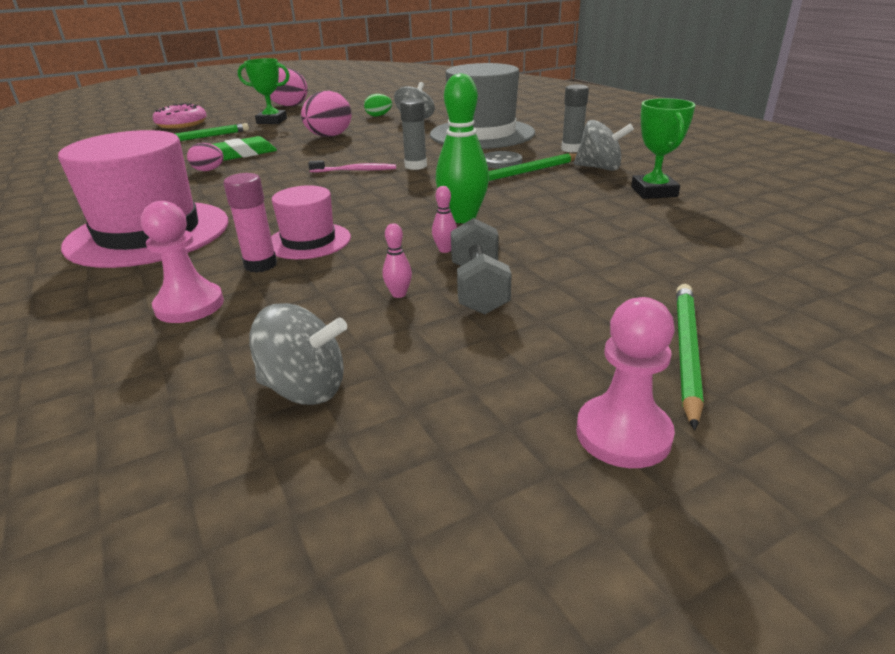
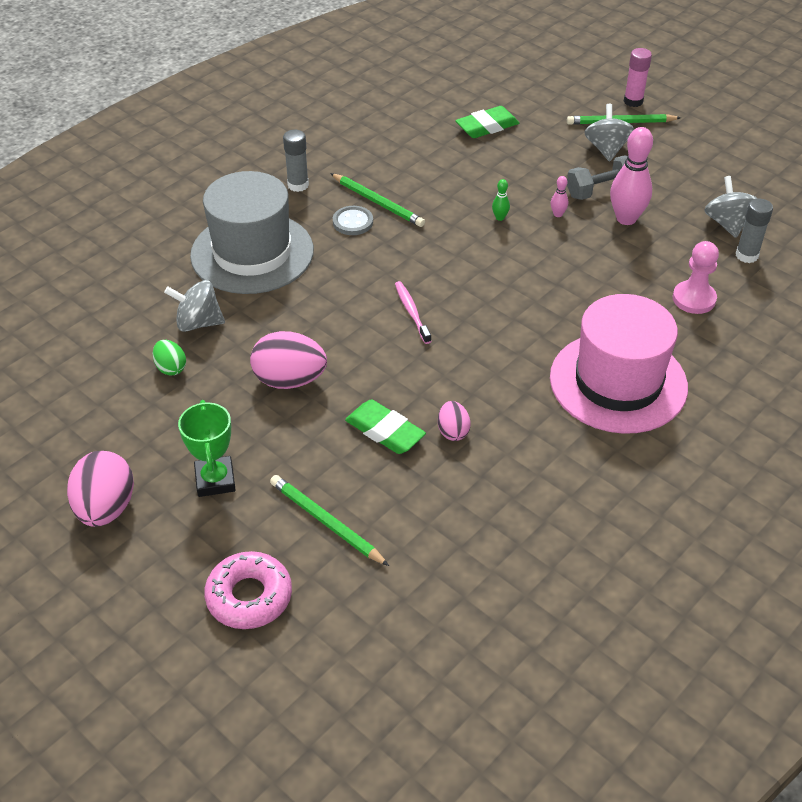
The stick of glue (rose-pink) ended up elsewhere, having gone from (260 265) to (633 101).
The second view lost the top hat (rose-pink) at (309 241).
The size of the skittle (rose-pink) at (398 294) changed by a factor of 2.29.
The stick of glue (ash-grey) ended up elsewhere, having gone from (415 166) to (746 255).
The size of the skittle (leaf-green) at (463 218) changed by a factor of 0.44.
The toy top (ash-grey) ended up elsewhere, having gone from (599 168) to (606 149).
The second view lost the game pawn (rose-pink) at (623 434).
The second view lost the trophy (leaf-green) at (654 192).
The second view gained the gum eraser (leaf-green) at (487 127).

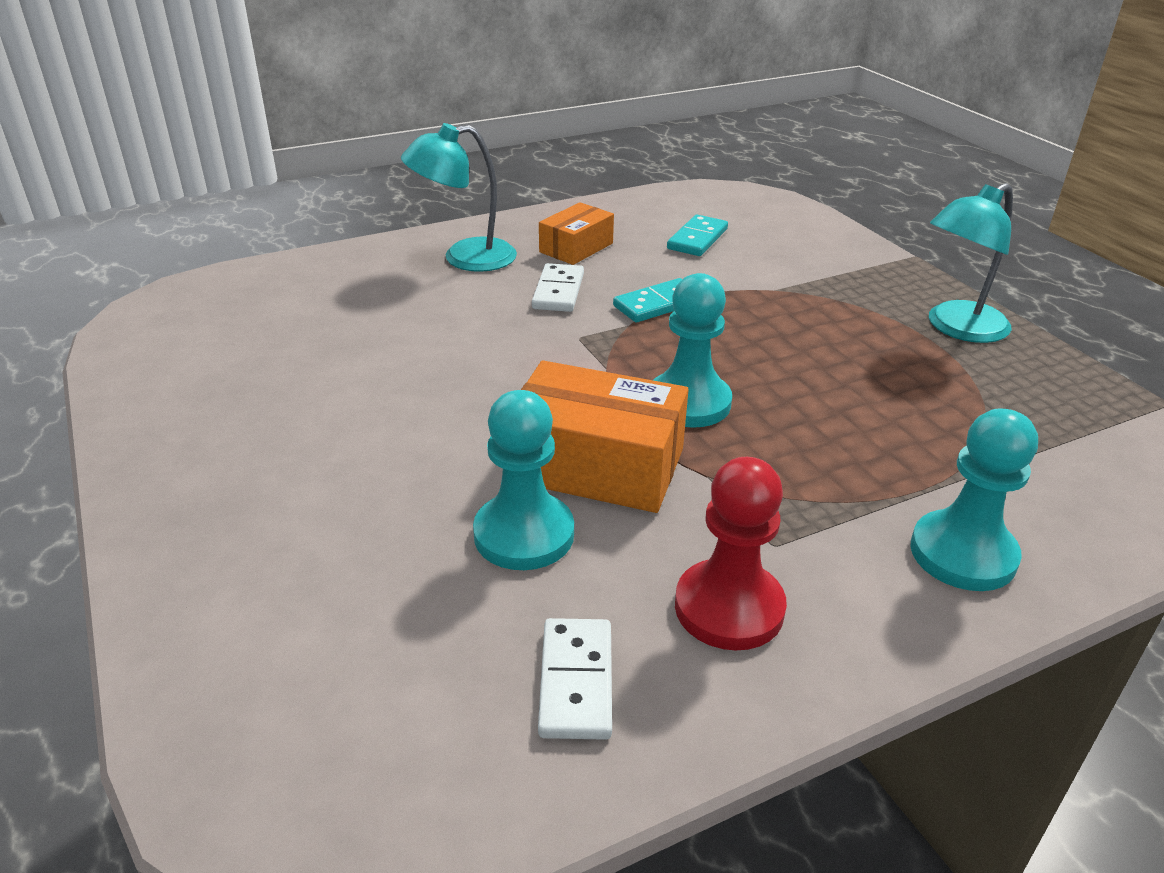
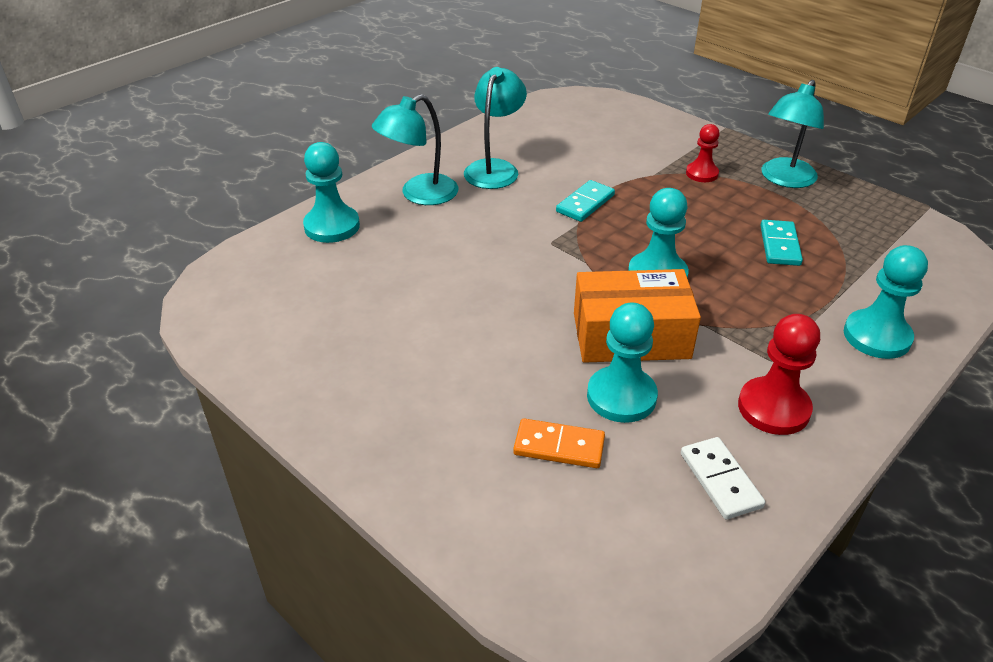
The second view lost the domino piece (pure white) at (558 291).
Where the parcel (bright orange) stood at (576 248), the reading lamp (turquoise) came to stand at (495 168).
The domino piece (turquoise) ended up elsewhere, having gone from (697 239) to (780 245).
The second view gained the game pawn (turquoise) at (332 226).
The second view gained the domino piece (bright orange) at (559 446).
The second view gained the game pawn (crimson) at (702 173).

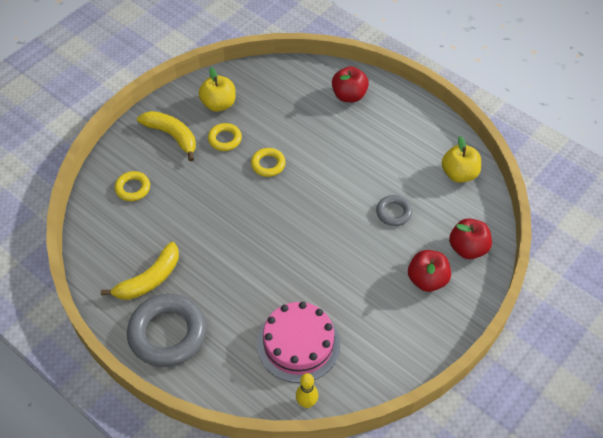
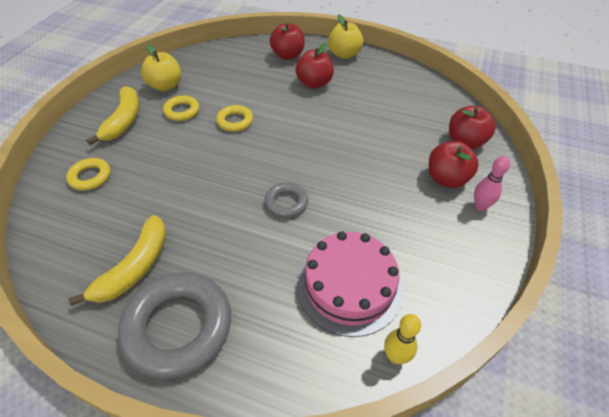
The banana (yellow) at (172 136) ended up facing another way, 75 degrees clockwise from before.
The torus (ash-grey) ended up elsewhere, having gone from (393 212) to (286 203).
The apple fruit (yellow) ended up elsewhere, having gone from (459 174) to (344 54).
The second view gained the apple fruit (crimson) at (314 83).
The second view gained the skittle (rose-pink) at (480 206).

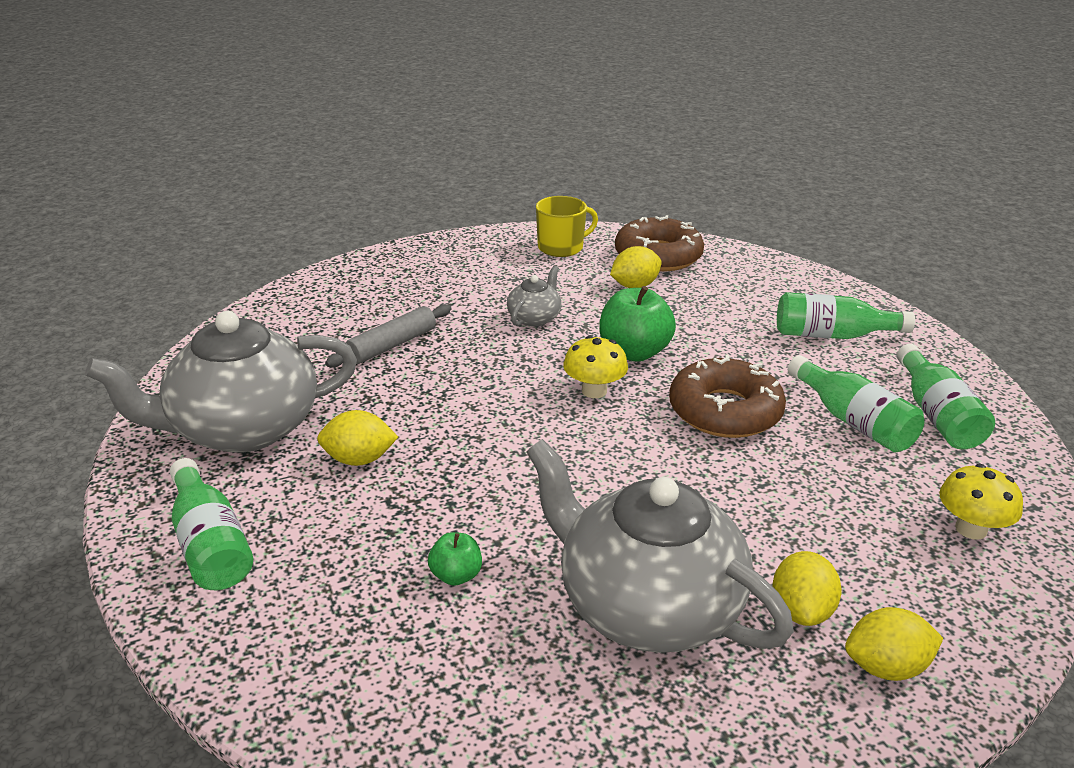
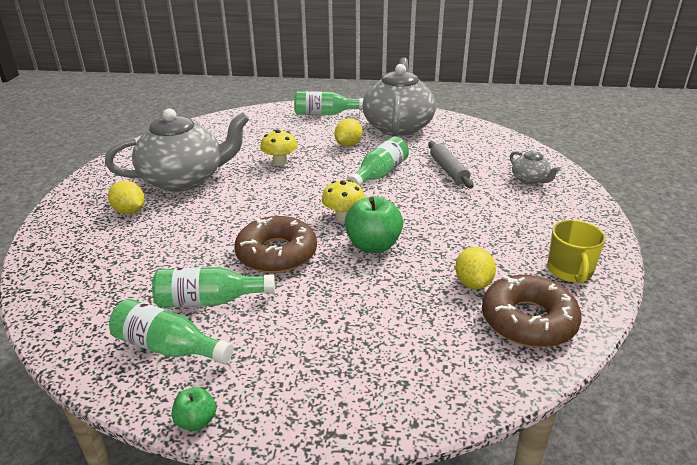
The apple fruit (leaf-green) ended up elsewhere, having gone from (456 575) to (196 421).
The teapot (ash-grey) ended up elsewhere, having gone from (534 318) to (530 179).
The flask (leaf-green) ended up elsewhere, having gone from (832 335) to (379 174).
The second view lost the citrus fruit (yellow) at (886 667).
The toadstool (yellow) ended up elsewhere, having gone from (971 529) to (280 162).

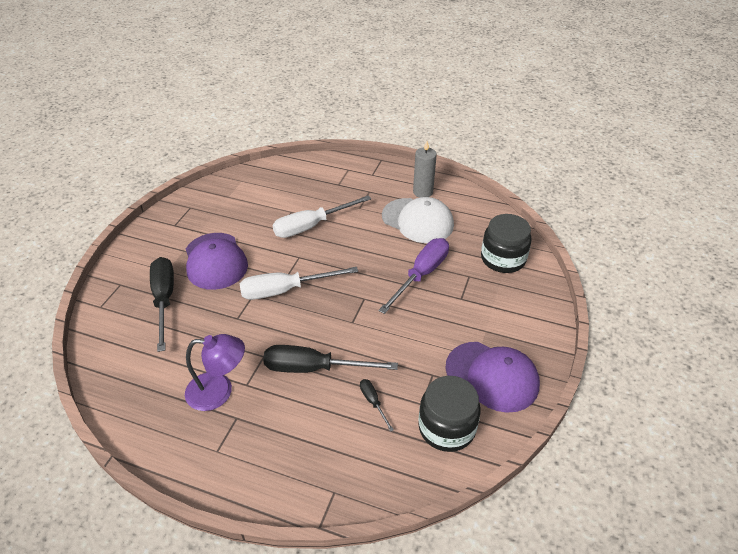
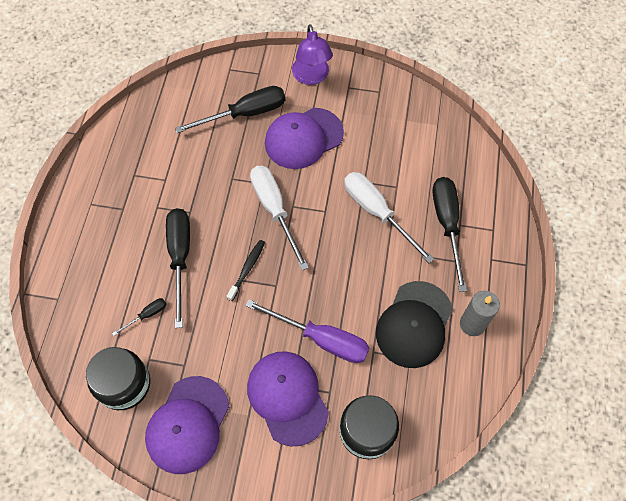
The reading lamp (violet) ended up elsewhere, having gone from (219 391) to (311 77).
What was the peaked cap (pure white) at (417 220) turned into the peaked cap (jet-black) at (414 324).
The second view gained the toothbrush (jet-black) at (247 269).
The second view gained the peaked cap (violet) at (287 397).
The second view gained the screwdriver (jet-black) at (447 224).

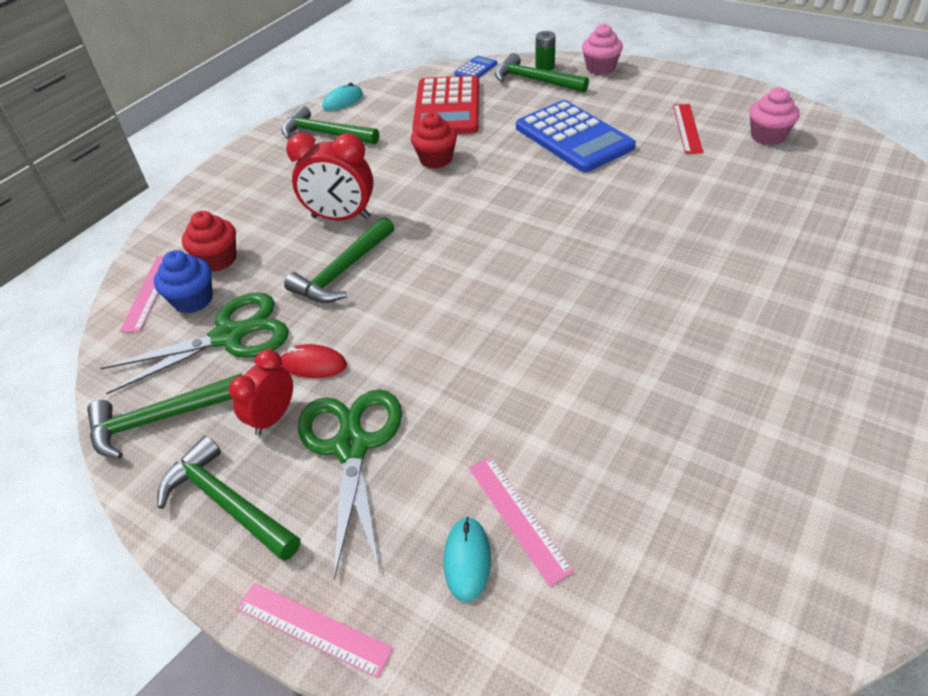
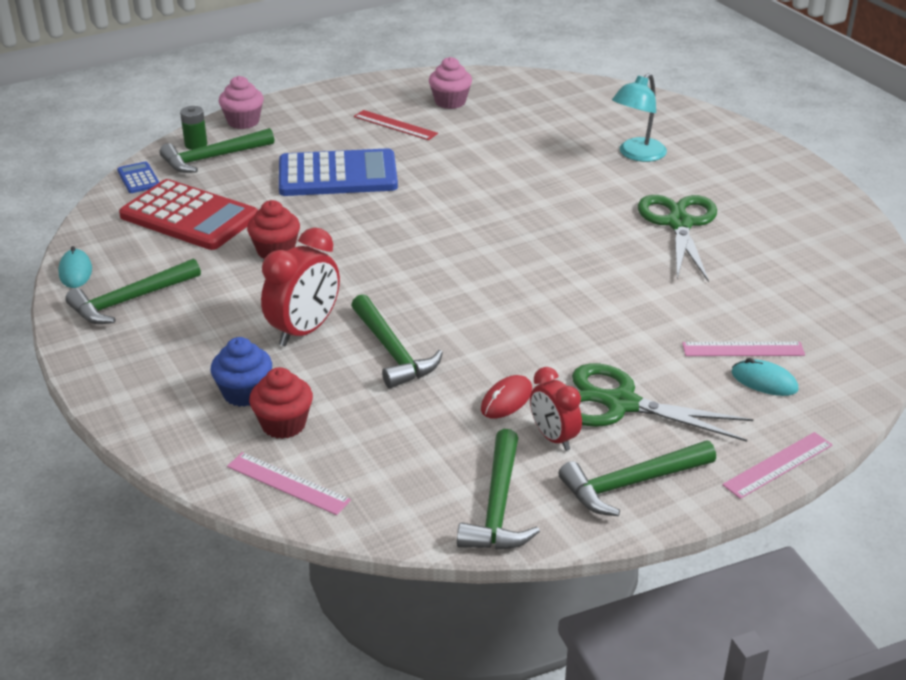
The shears (leaf-green) ended up elsewhere, having gone from (229 336) to (679 224).
The cupcake (cobalt) ended up elsewhere, having gone from (193 300) to (244 393).
The second view gained the reading lamp (turquoise) at (637 155).

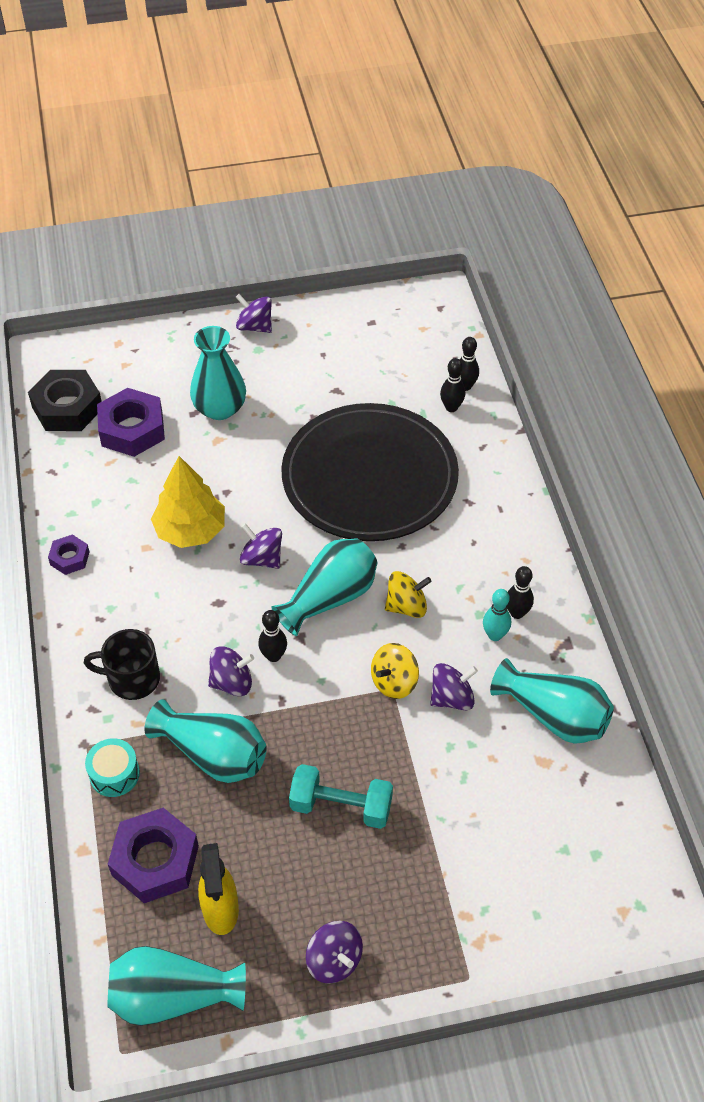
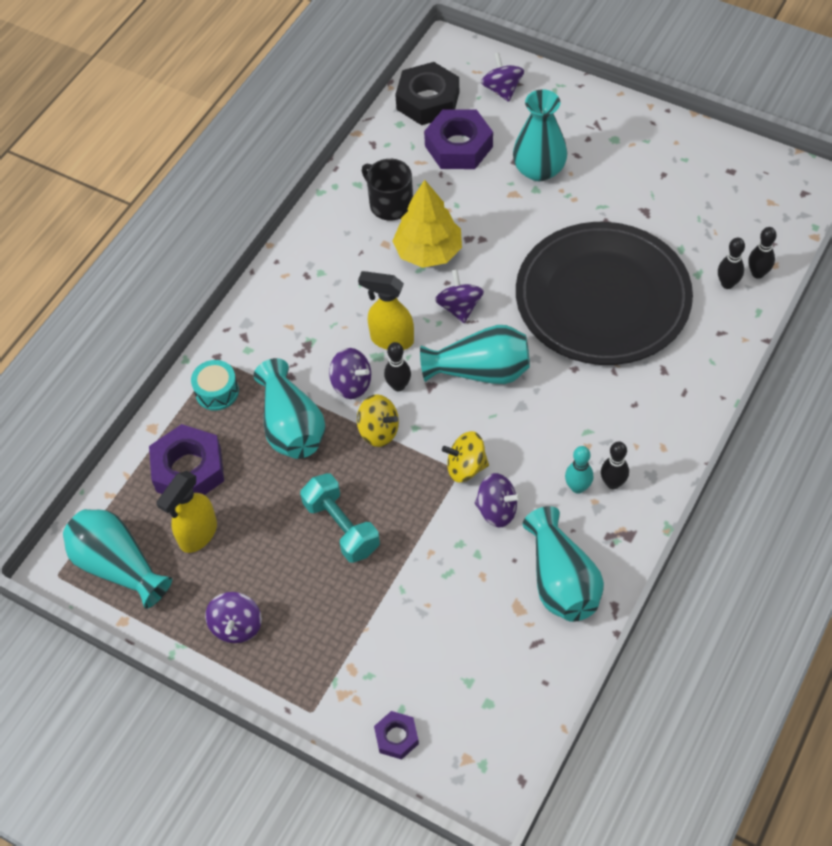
The hexagon nut (violet) ended up elsewhere, having gone from (69 558) to (396 737).
The tea mug (jet-black) ended up elsewhere, having gone from (132 678) to (390 204).
The toy top (violet) ended up elsewhere, having gone from (255 326) to (502 89).
The toy top (yellow) ended up elsewhere, having gone from (406 606) to (379 431).
The second view gained the spray cleaner (yellow) at (391 339).

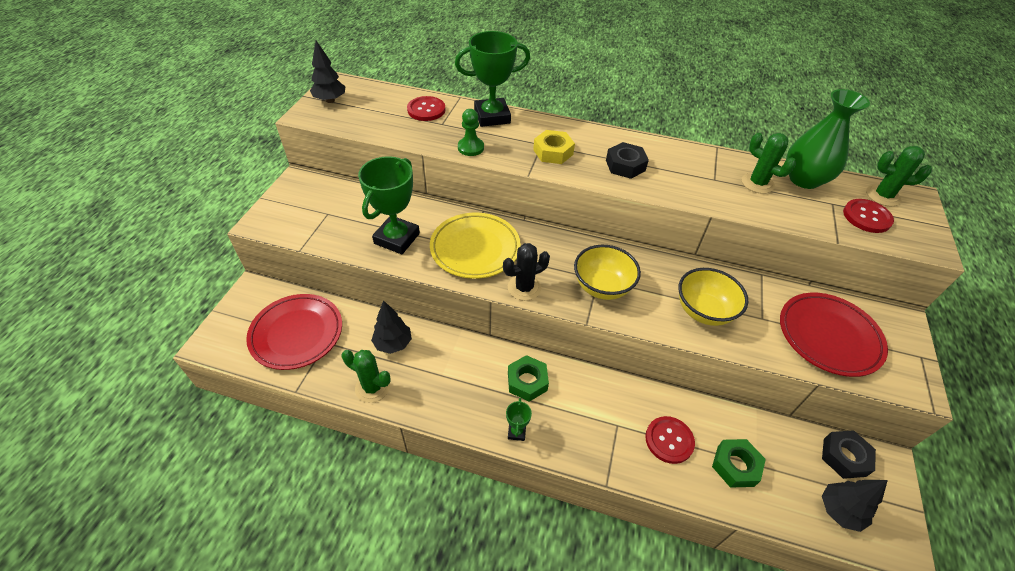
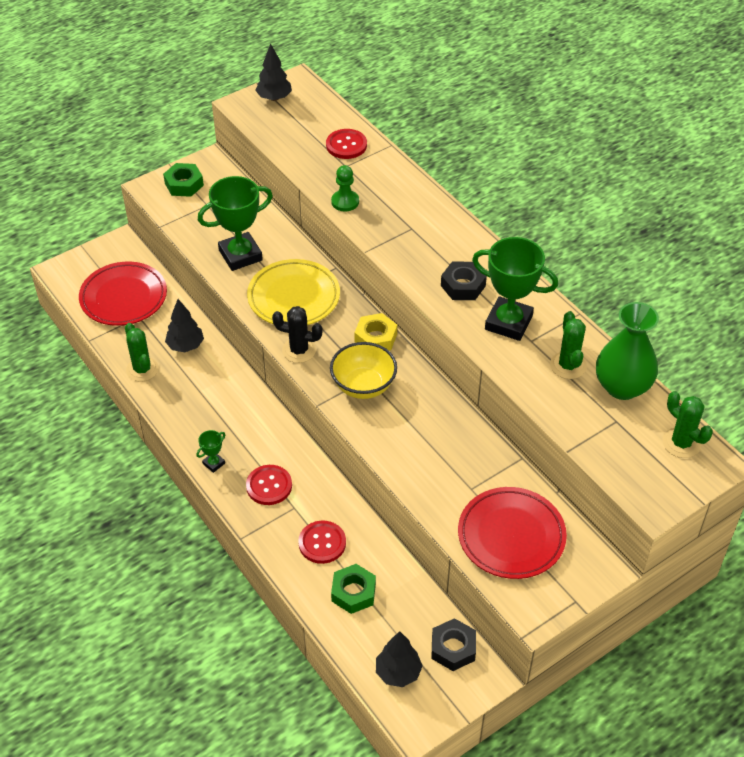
The trophy (leaf-green) ended up elsewhere, having gone from (492 116) to (508 323).
The hexagon nut (leaf-green) ended up elsewhere, having gone from (527 381) to (184 184).
The hexagon nut (yellow) ended up elsewhere, having gone from (553 152) to (375 338).
The second view lost the deep dish (yellow) at (703 311).
The sewing button (crimson) ended up elsewhere, having gone from (866 217) to (269 486).

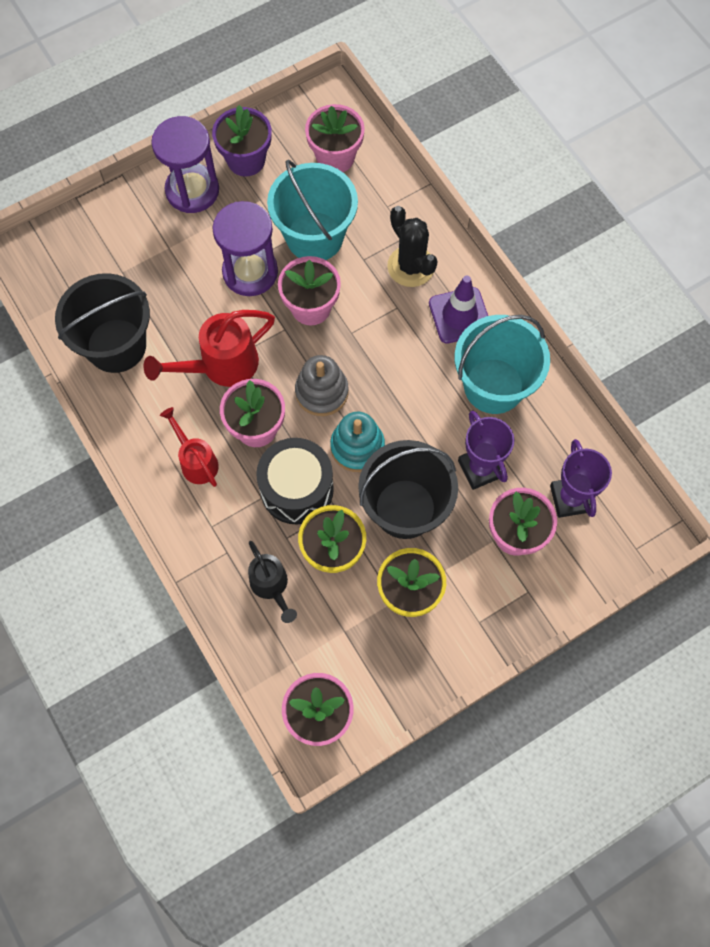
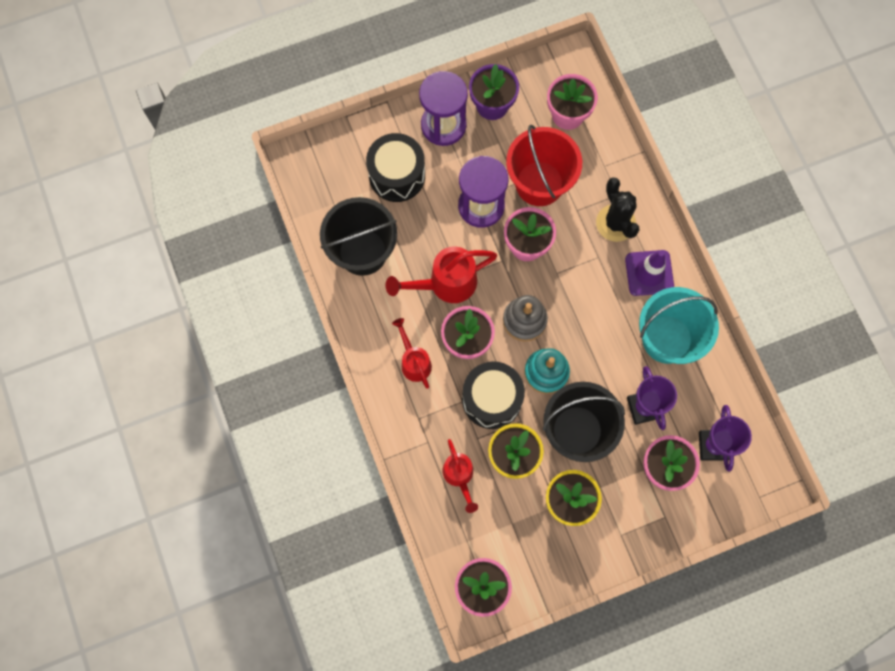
What was the watering pot (jet-black) at (271 586) turned into the watering pot (crimson) at (459 476).
What was the sand bucket (turquoise) at (314 237) turned into the sand bucket (crimson) at (539 183).
The second view gained the toy drum (jet-black) at (397 175).

